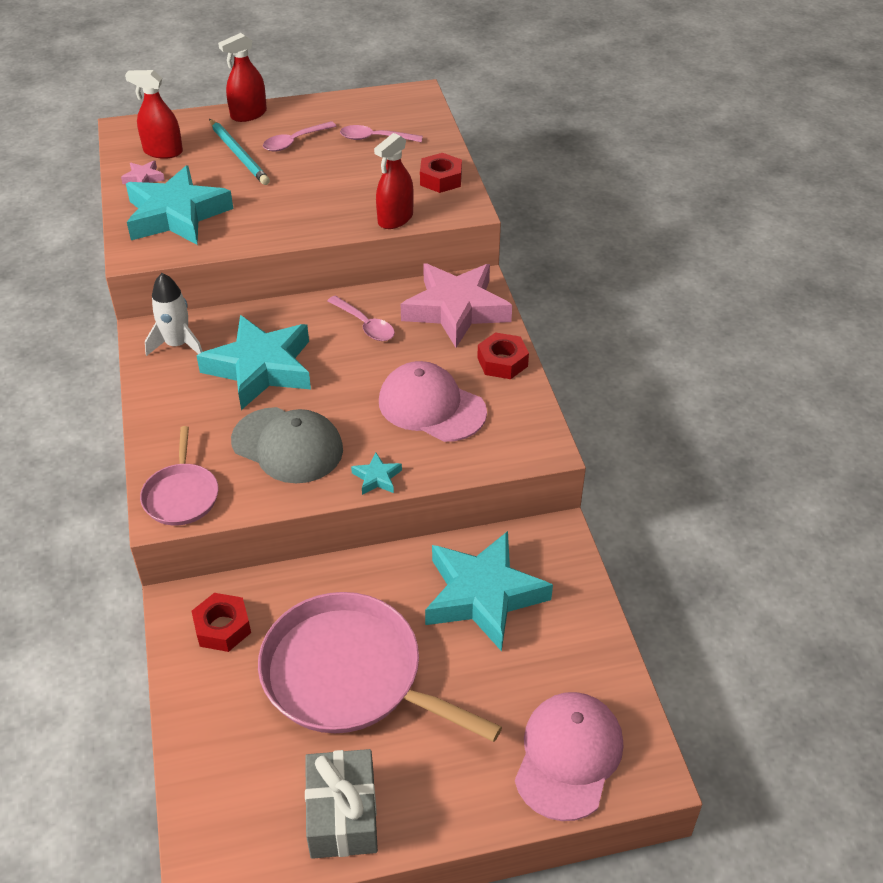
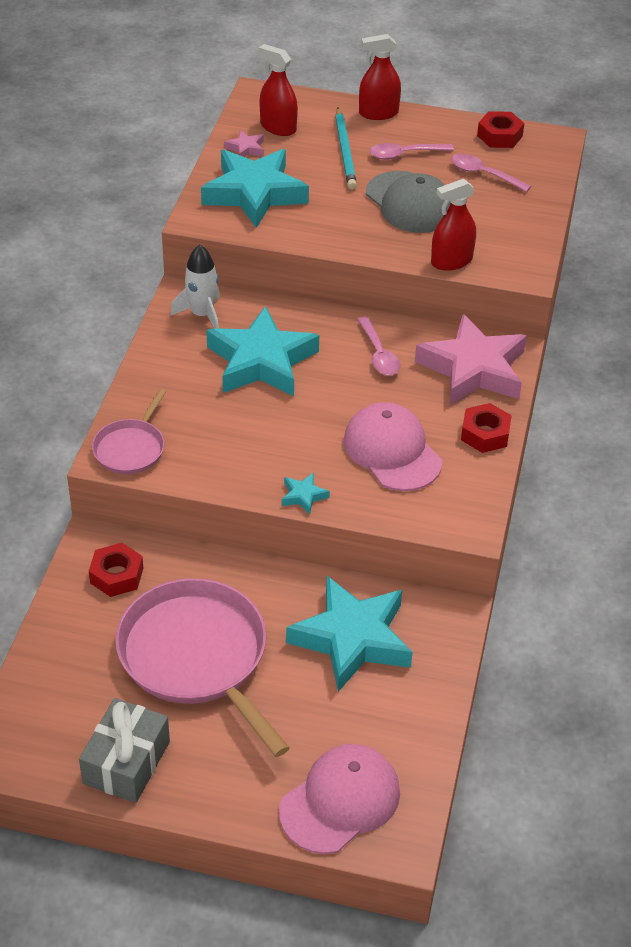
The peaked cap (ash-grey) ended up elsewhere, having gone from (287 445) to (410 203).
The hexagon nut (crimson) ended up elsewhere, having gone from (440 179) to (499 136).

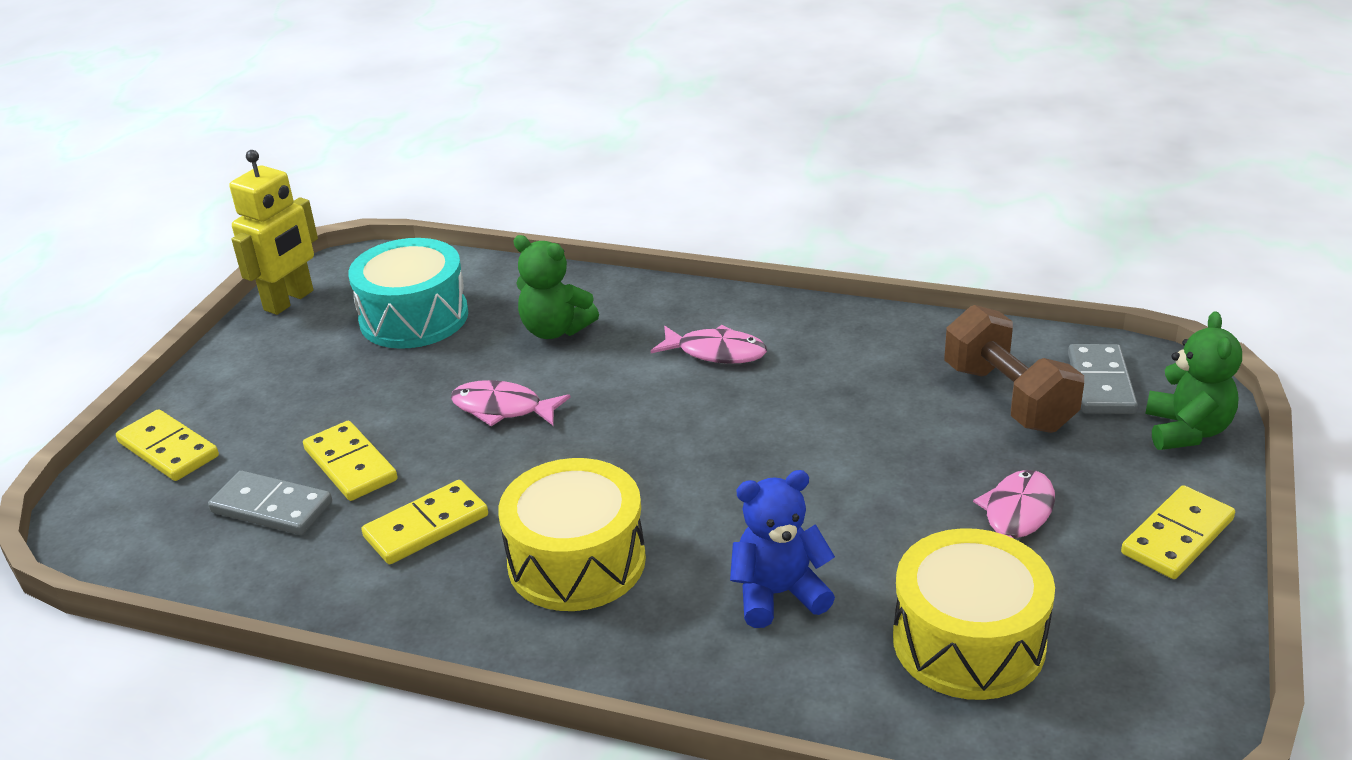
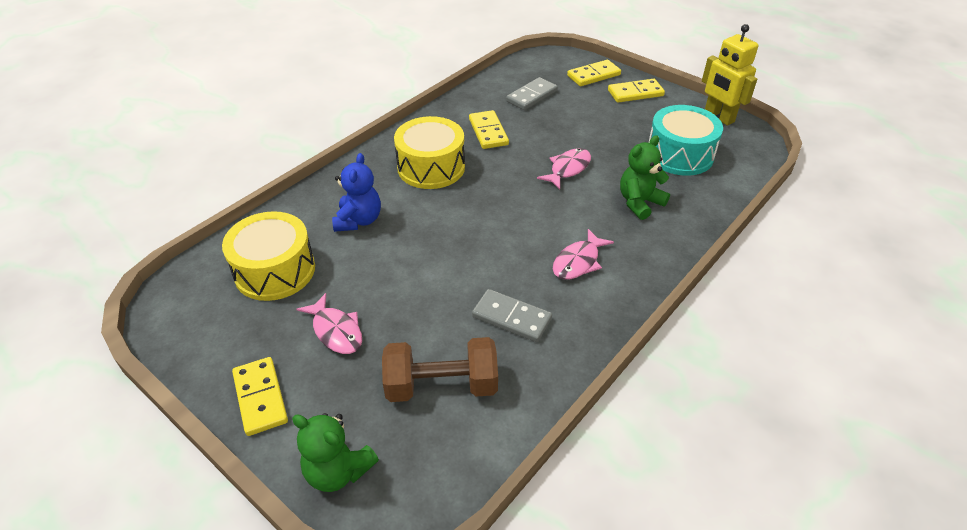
The domino piece (yellow) ended up elsewhere, having gone from (351 465) to (635 93).
The domino piece (ash-grey) ended up elsewhere, having gone from (1101 383) to (511 318).

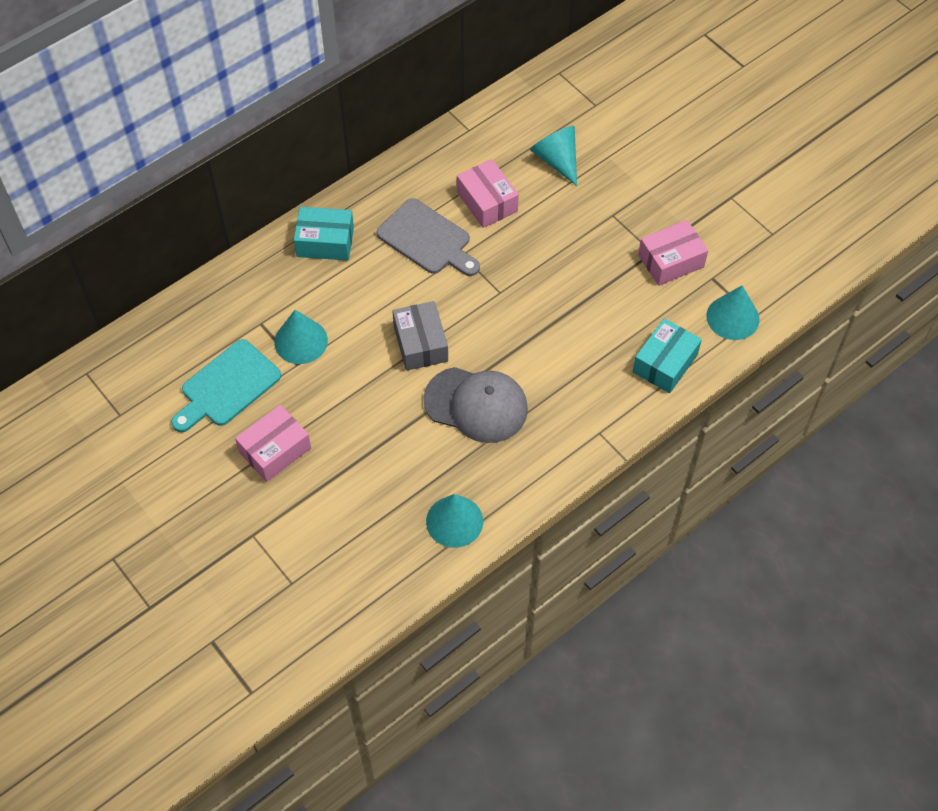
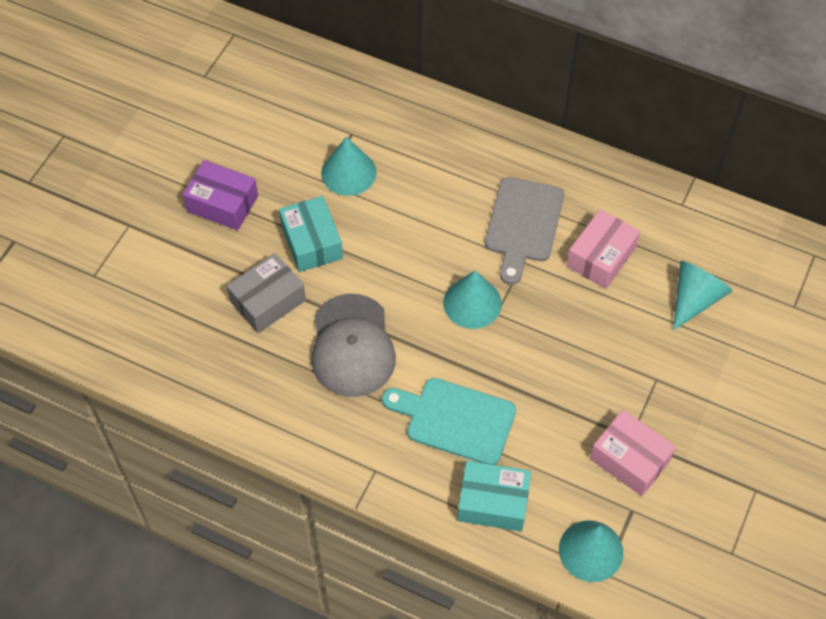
The chopping board (turquoise) ended up elsewhere, having gone from (227 386) to (455 419).
What was the parcel (rose-pink) at (275 450) turned into the parcel (violet) at (222 204).
The parcel (turquoise) ended up elsewhere, having gone from (325 242) to (311 242).
The parcel (ash-grey) ended up elsewhere, having gone from (420 343) to (268 301).
The cone shape (turquoise) ended up elsewhere, having gone from (454 521) to (472 303).

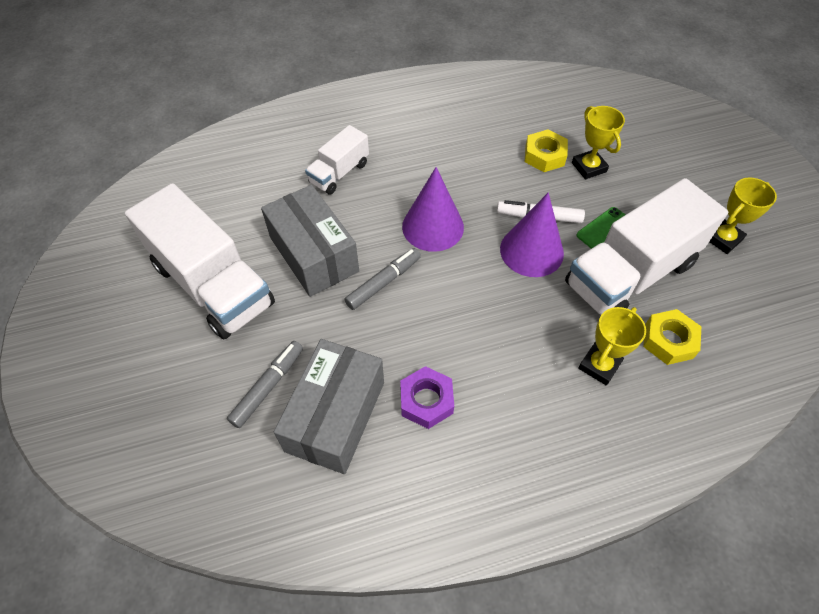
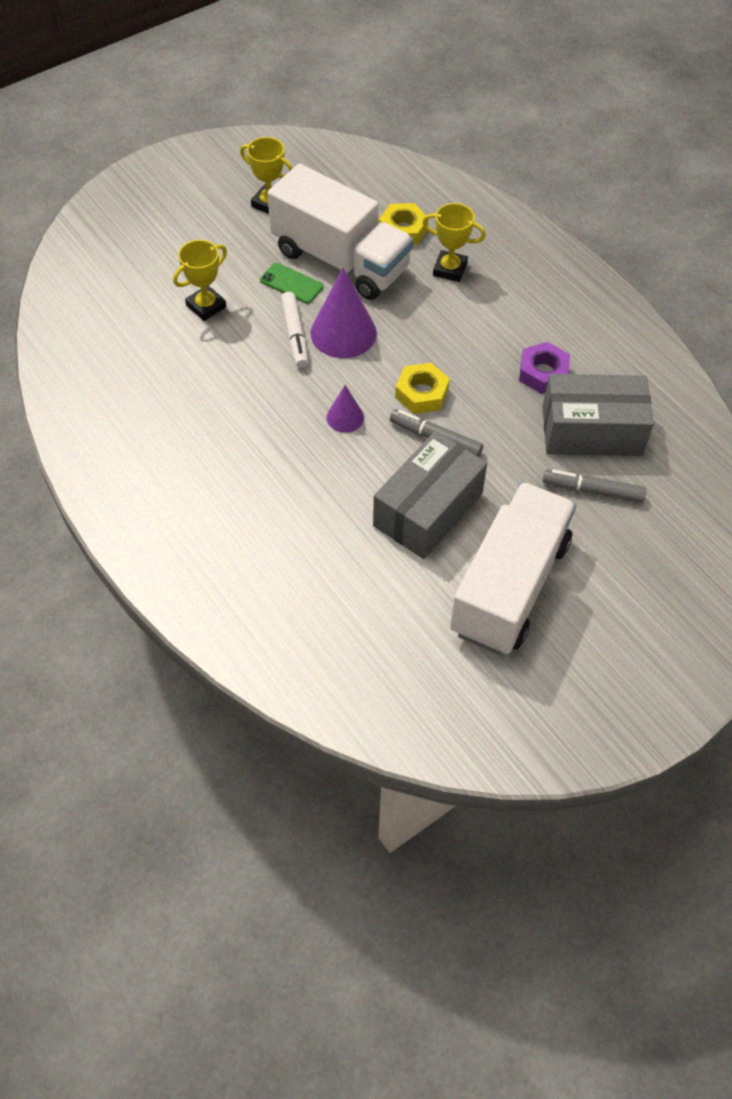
The second view lost the toy truck (pure white) at (339 173).
The size of the cone shape (violet) at (433 227) changed by a factor of 0.54.
The hexagon nut (yellow) ended up elsewhere, having gone from (544 156) to (422 393).

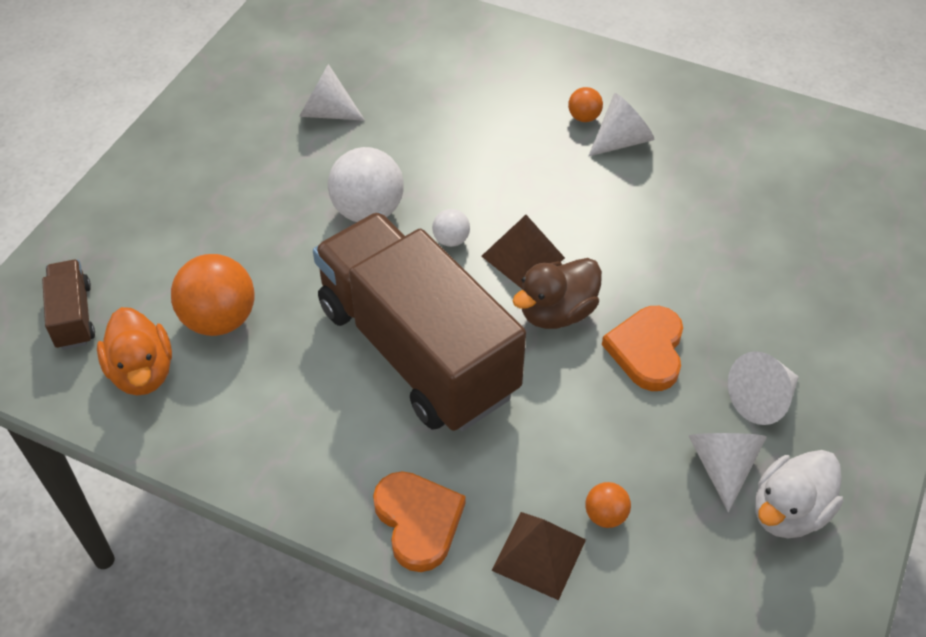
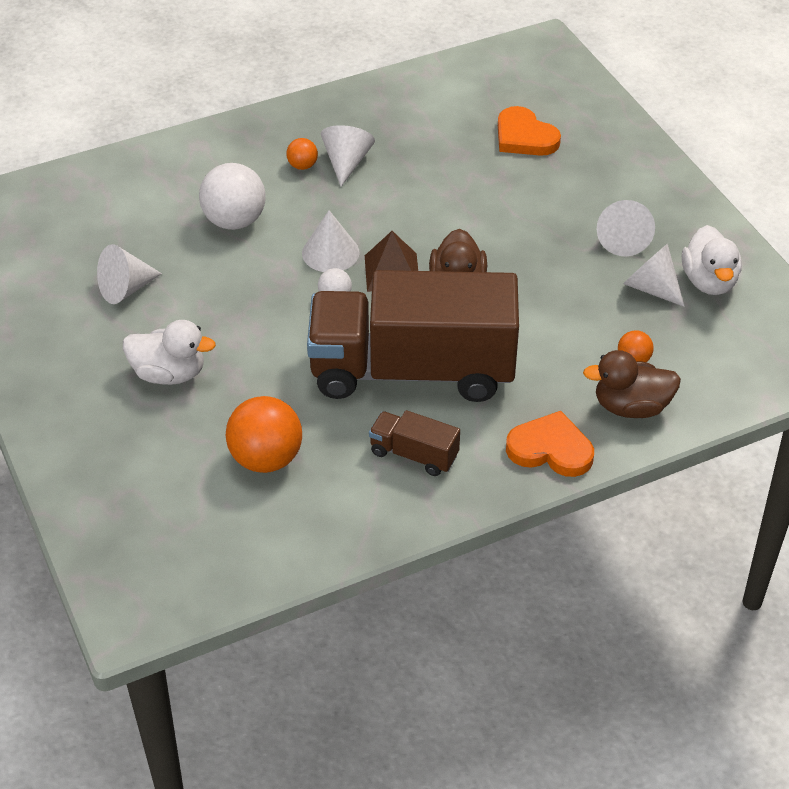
The toy truck (dark brown) ended up elsewhere, having gone from (73 316) to (414 454).
The second view lost the rubber duck (bright orange) at (142 372).
The play ball (pure white) ended up elsewhere, having gone from (368 211) to (234 221).
Where the pyramid (dark brown) stood at (539 554), the rubber duck (dark brown) came to stand at (631 407).
The love heart (bright orange) ended up elsewhere, having gone from (647 350) to (524 137).
The second view gained the rubber duck (pure white) at (169 374).
The second view gained the cone shape (pure white) at (330 252).

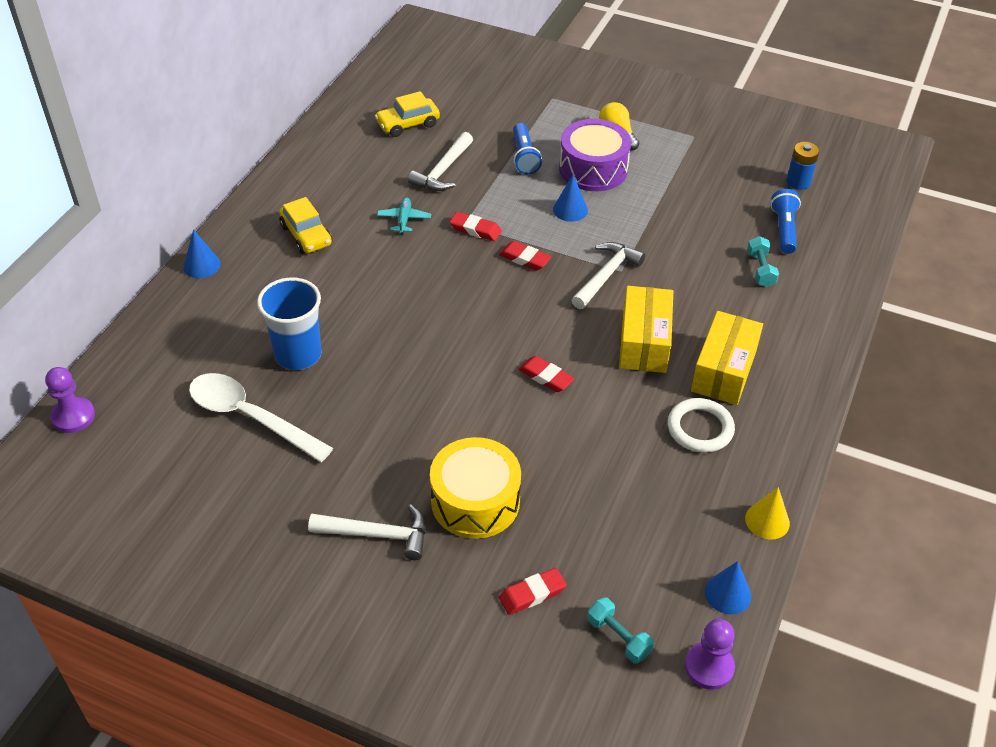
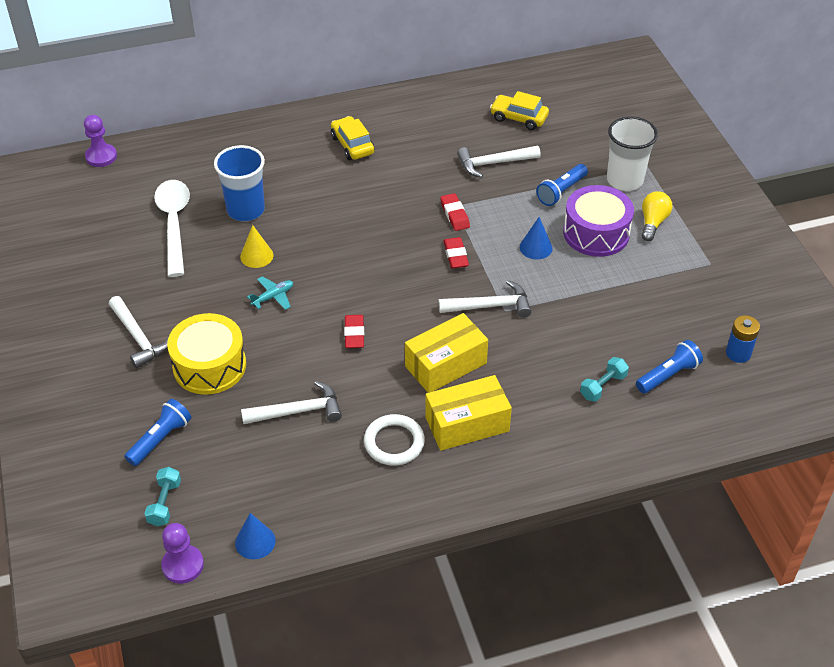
The second view lost the cone shape (cobalt) at (201 265).
The automobile (yellow) at (306 235) ended up facing another way, 135 degrees clockwise from before.
The toy plane (turquoise) ended up elsewhere, having gone from (404 219) to (273 297).
Where the gum eraser (crimson) stood at (532 594), the torch (cobalt) came to stand at (160 439).
The cone shape (yellow) ended up elsewhere, having gone from (767 520) to (256 256).
The second view gained the hammer (pure white) at (298 411).
The second view gained the cup (pure white) at (625 180).

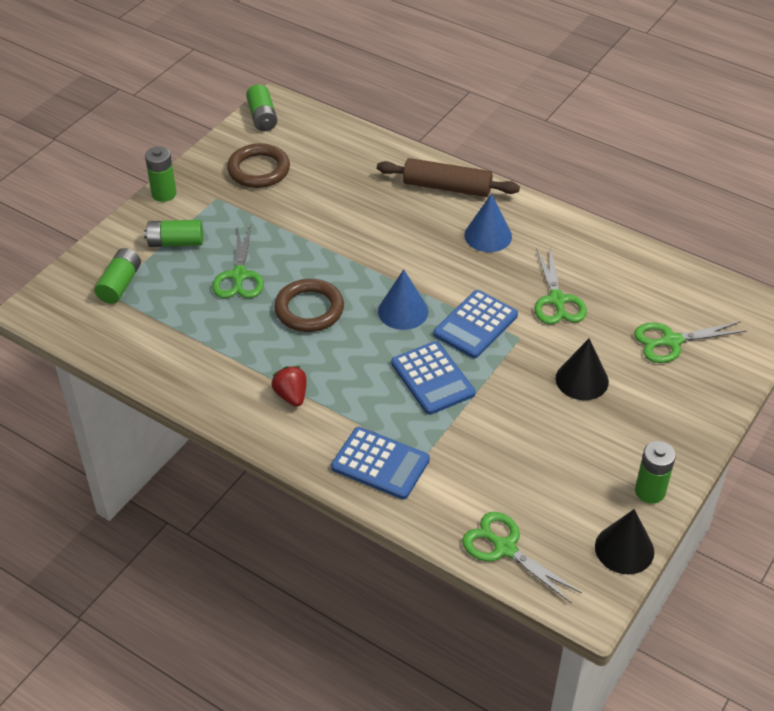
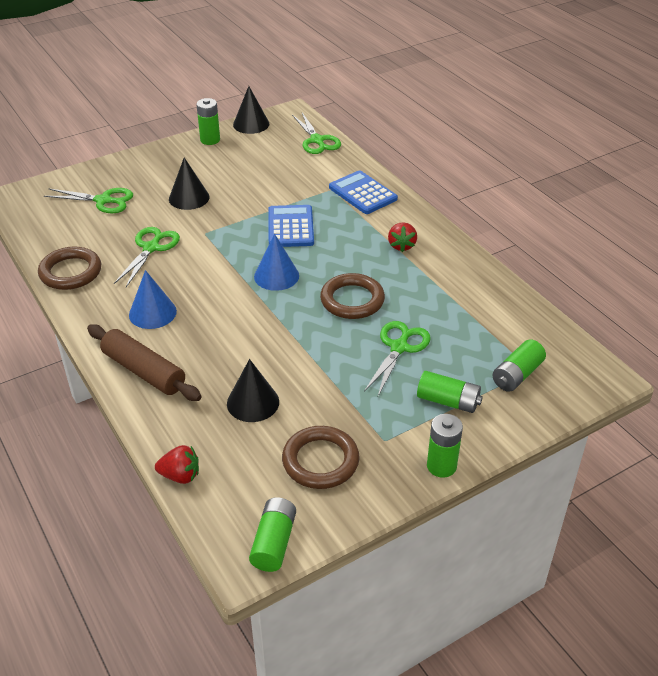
The second view lost the adding machine (cobalt) at (475 325).
The second view gained the torus (dark brown) at (70 272).
The second view gained the strawberry (crimson) at (180 476).
The second view gained the cone shape (jet-black) at (253 402).

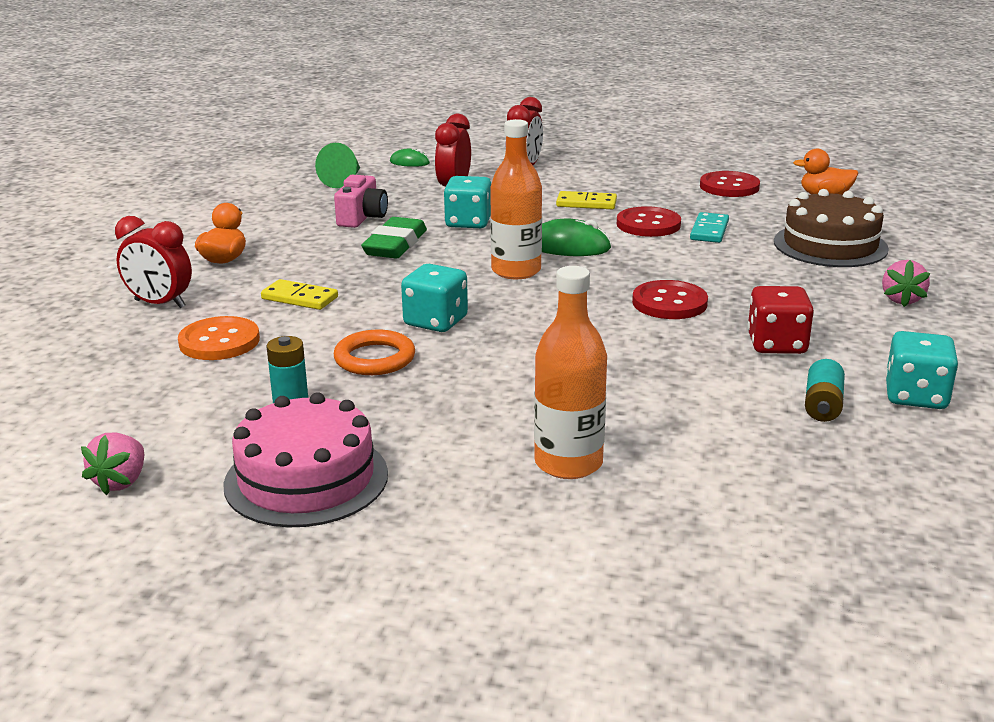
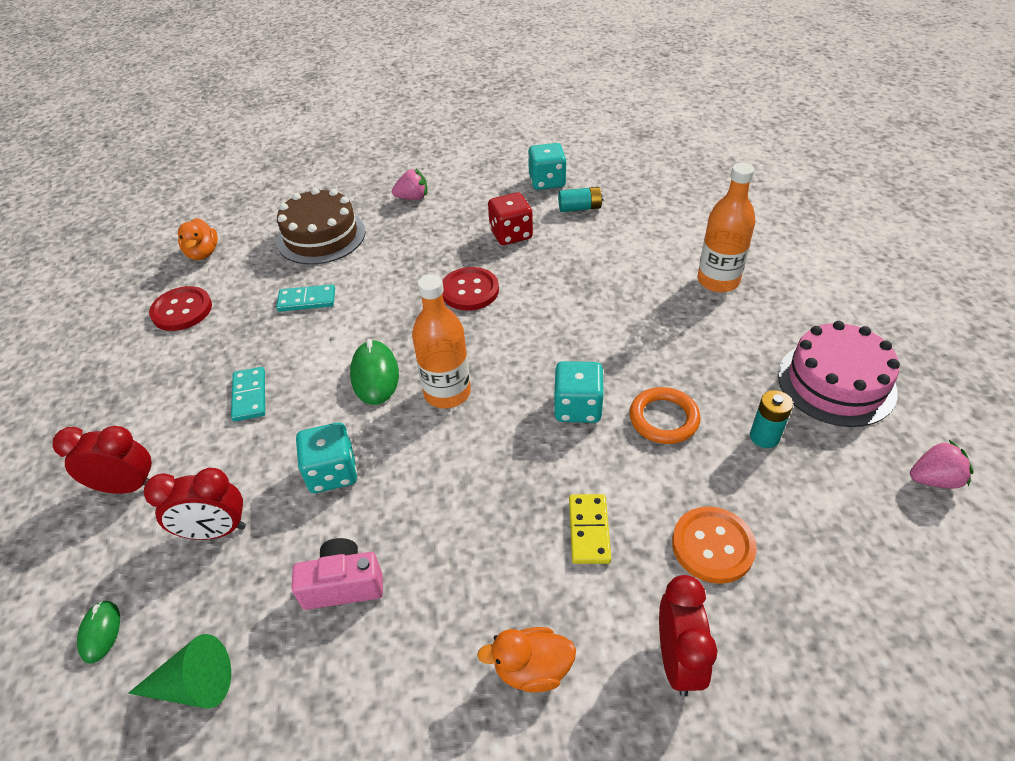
The second view lost the gum eraser (leaf-green) at (395 245).
What was the domino piece (yellow) at (586 203) turned into the domino piece (turquoise) at (250 396).
The second view lost the sewing button (crimson) at (648 224).

